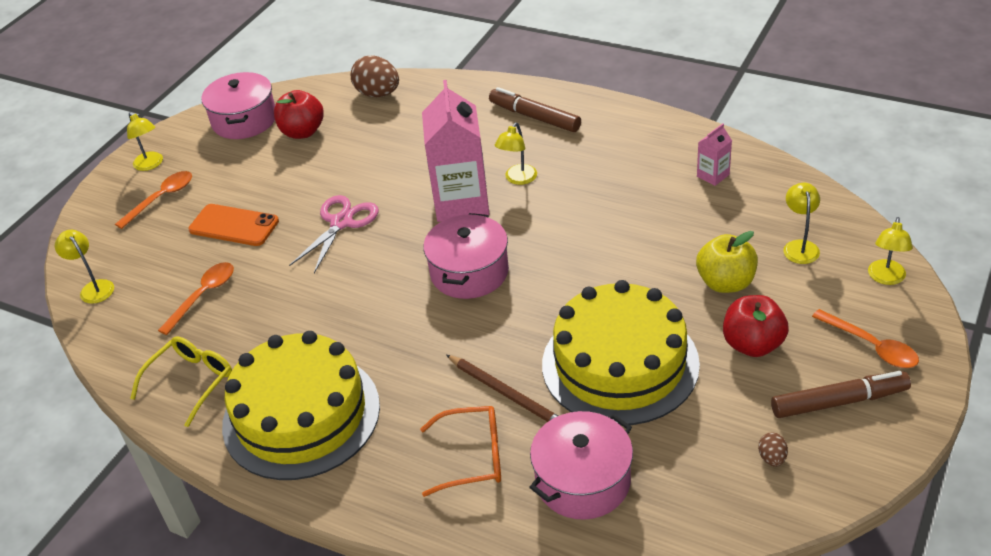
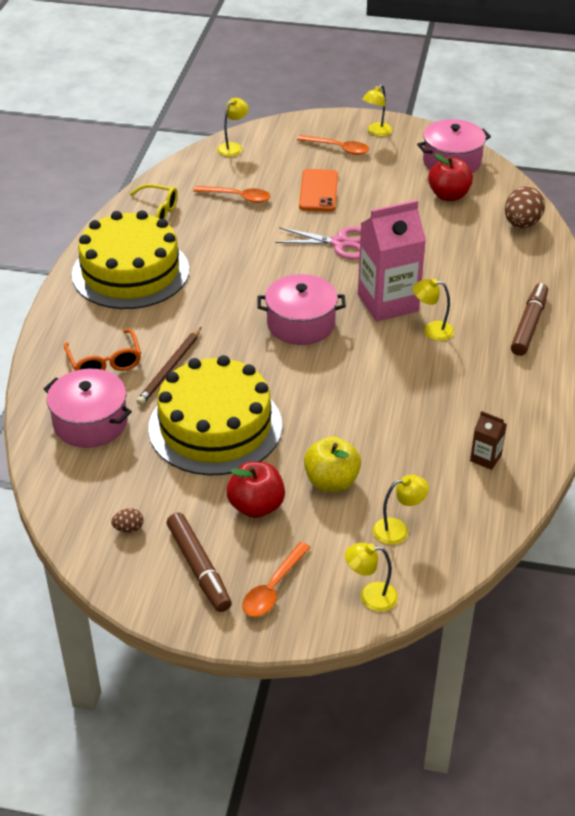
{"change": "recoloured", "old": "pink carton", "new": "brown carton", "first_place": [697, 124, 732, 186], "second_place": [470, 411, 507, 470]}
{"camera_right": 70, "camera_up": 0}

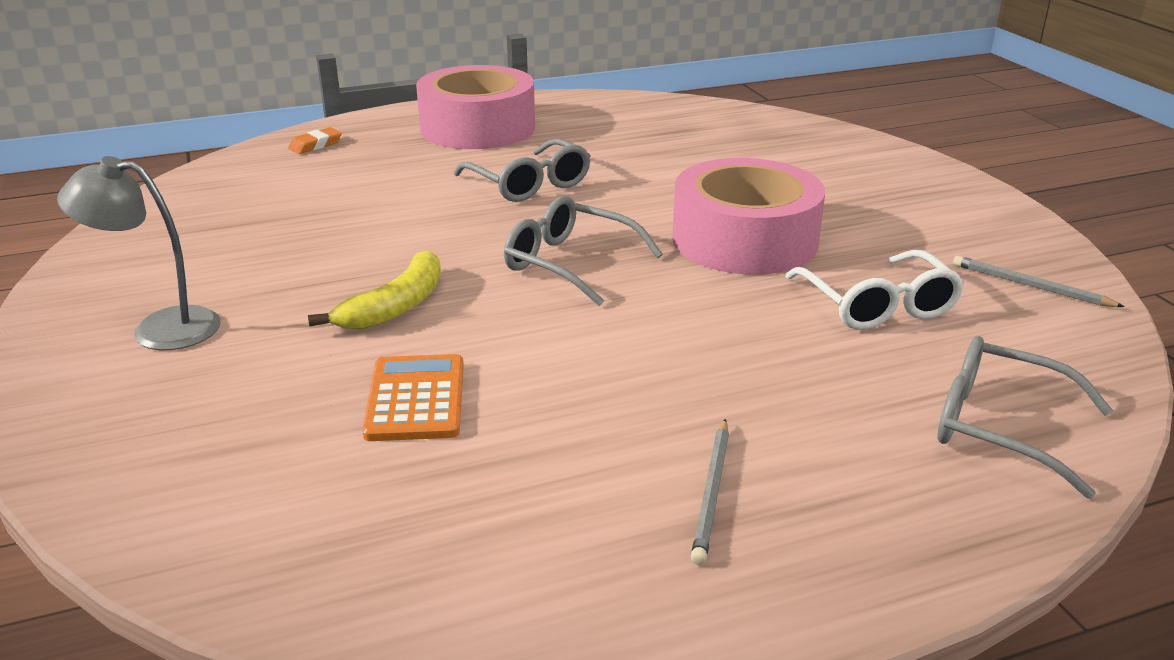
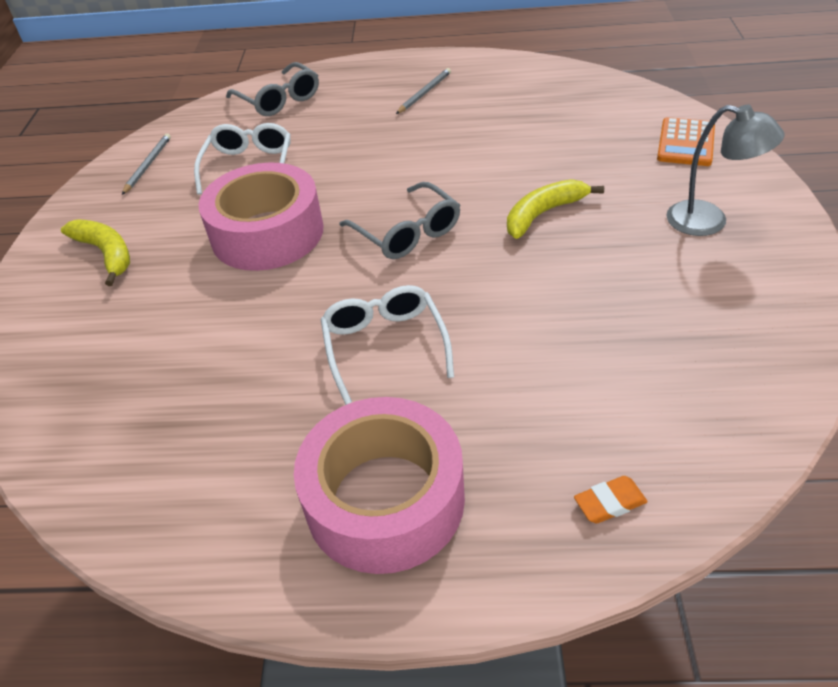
{"change": "added", "new": "yellow banana", "second_place": [61, 219, 130, 286]}
{"change": "turned", "old": "grey pencil", "first_place": [953, 256, 1125, 307], "second_place": [122, 133, 171, 195], "degrees": -135}
{"change": "recoloured", "old": "grey glasses", "new": "white glasses", "first_place": [454, 138, 591, 202], "second_place": [321, 285, 454, 405]}
{"change": "moved", "old": "orange calculator", "first_place": [362, 354, 464, 441], "second_place": [657, 117, 715, 166]}
{"camera_right": -155, "camera_up": 15}

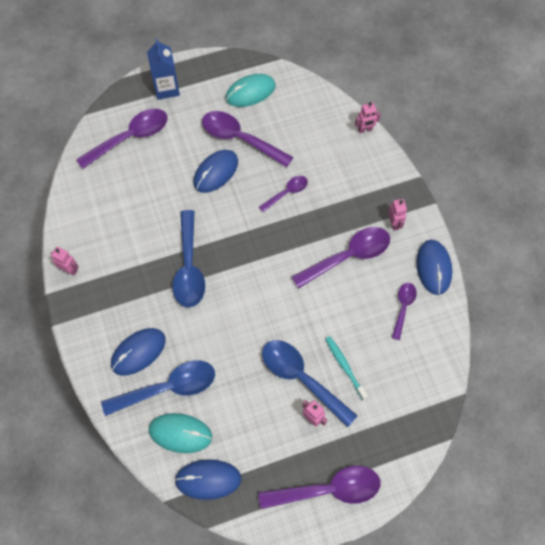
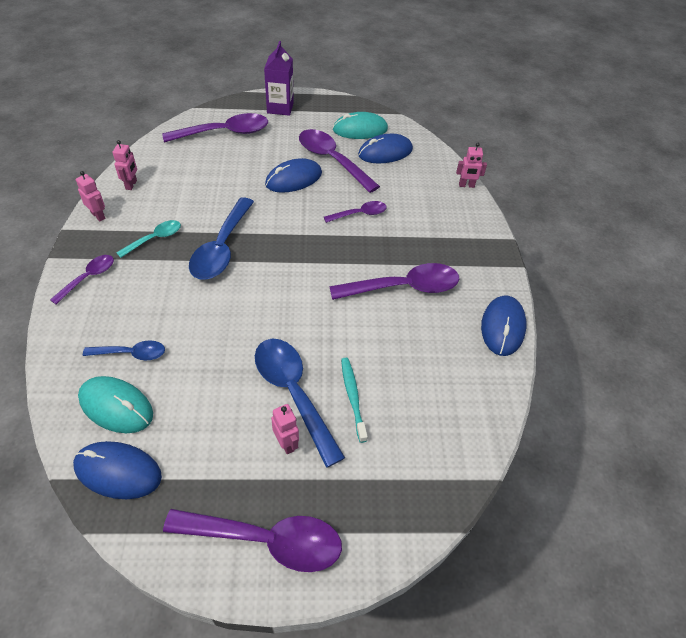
{"change": "moved", "old": "purple spoon", "first_place": [392, 283, 417, 340], "second_place": [50, 255, 114, 304]}
{"change": "resized", "old": "blue spoon", "first_place": [101, 360, 215, 416], "second_place": [83, 340, 165, 360], "factor": 0.55}
{"change": "moved", "old": "pink robot", "first_place": [388, 199, 407, 231], "second_place": [113, 140, 137, 190]}
{"change": "added", "new": "turquoise spoon", "second_place": [116, 220, 181, 258]}
{"change": "recoloured", "old": "blue carton", "new": "purple carton", "first_place": [147, 38, 180, 100], "second_place": [264, 41, 294, 116]}
{"change": "moved", "old": "blue mouse", "first_place": [111, 328, 166, 376], "second_place": [358, 134, 413, 164]}
{"camera_right": 15, "camera_up": -15}

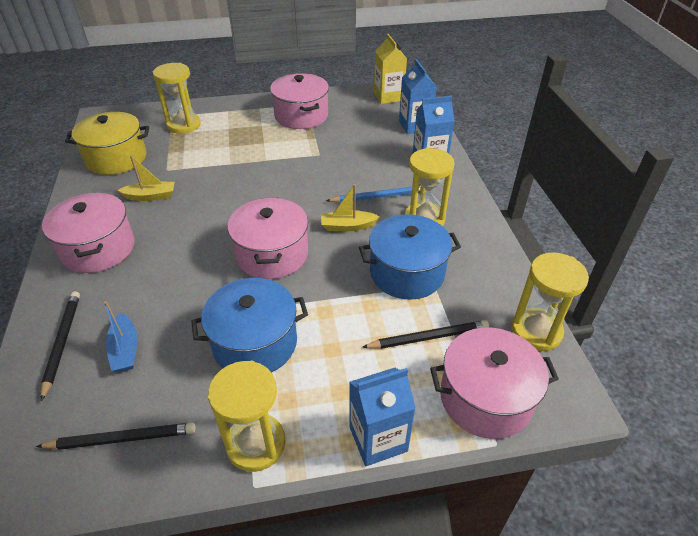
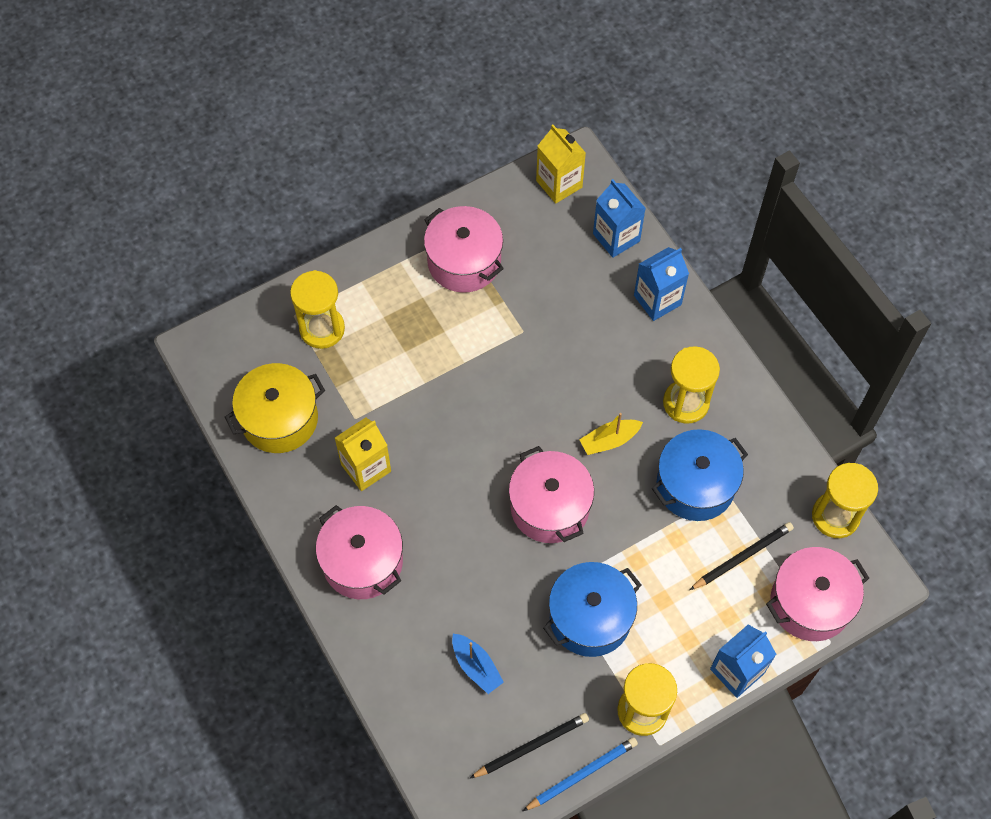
{"change": "replaced", "old": "yellow boat", "new": "yellow carton", "first_place": [117, 155, 175, 201], "second_place": [335, 417, 391, 491]}
{"change": "moved", "old": "blue pencil", "first_place": [326, 185, 421, 203], "second_place": [523, 737, 638, 811]}
{"change": "removed", "old": "black pencil", "first_place": [40, 291, 80, 401]}
{"camera_right": -20, "camera_up": 20}

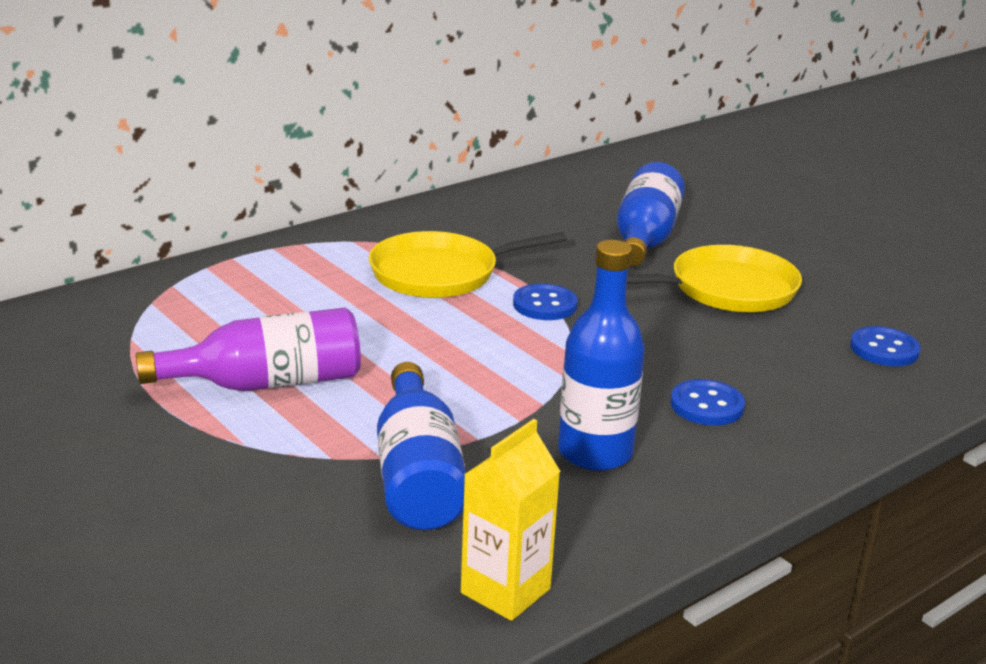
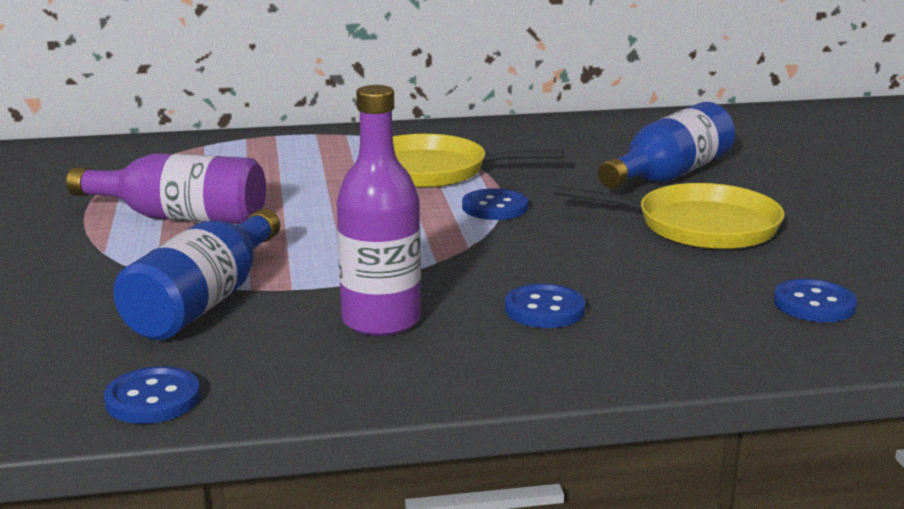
{"change": "replaced", "old": "yellow carton", "new": "blue button", "first_place": [461, 419, 560, 621], "second_place": [104, 366, 200, 424]}
{"change": "recoloured", "old": "blue bottle", "new": "purple bottle", "first_place": [558, 240, 645, 471], "second_place": [337, 85, 421, 336]}
{"camera_right": 30, "camera_up": -5}

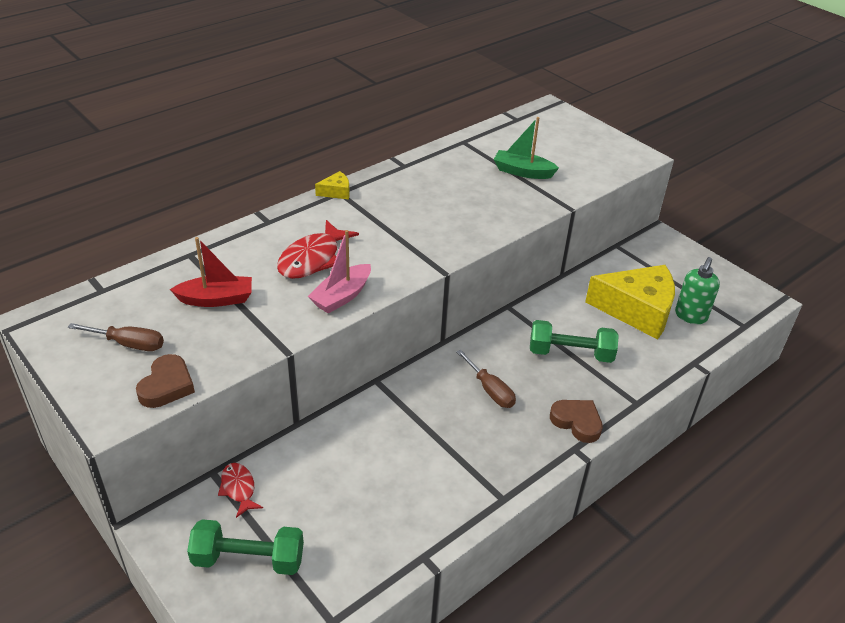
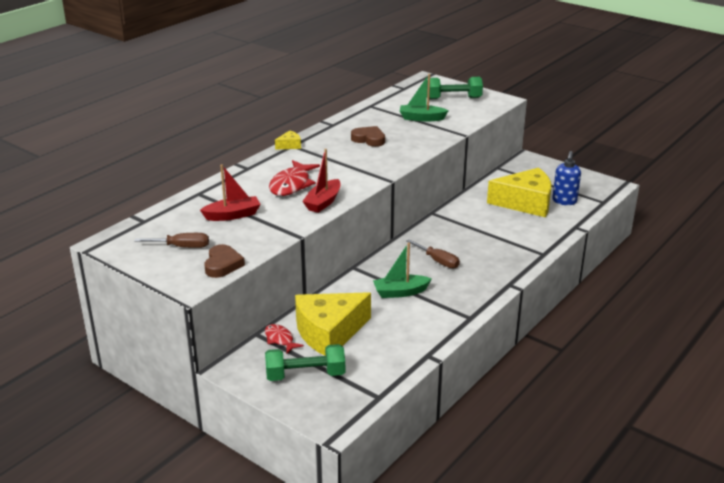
{"change": "added", "new": "yellow cheese", "second_place": [295, 292, 371, 356]}
{"change": "recoloured", "old": "pink boat", "new": "red boat", "first_place": [308, 230, 371, 314], "second_place": [302, 149, 341, 213]}
{"change": "moved", "old": "brown heart", "first_place": [550, 400, 603, 443], "second_place": [351, 126, 385, 147]}
{"change": "added", "new": "green boat", "second_place": [373, 243, 432, 298]}
{"change": "moved", "old": "green dumbbell", "first_place": [530, 320, 619, 363], "second_place": [427, 77, 483, 99]}
{"change": "recoloured", "old": "green soap dispenser", "new": "blue soap dispenser", "first_place": [675, 257, 720, 324], "second_place": [552, 151, 581, 205]}
{"camera_right": -10, "camera_up": -10}

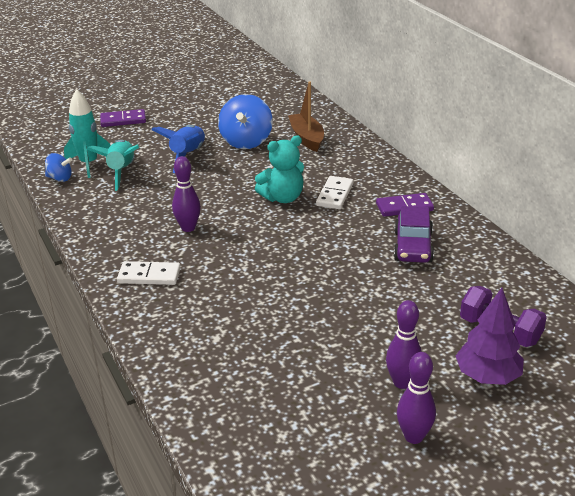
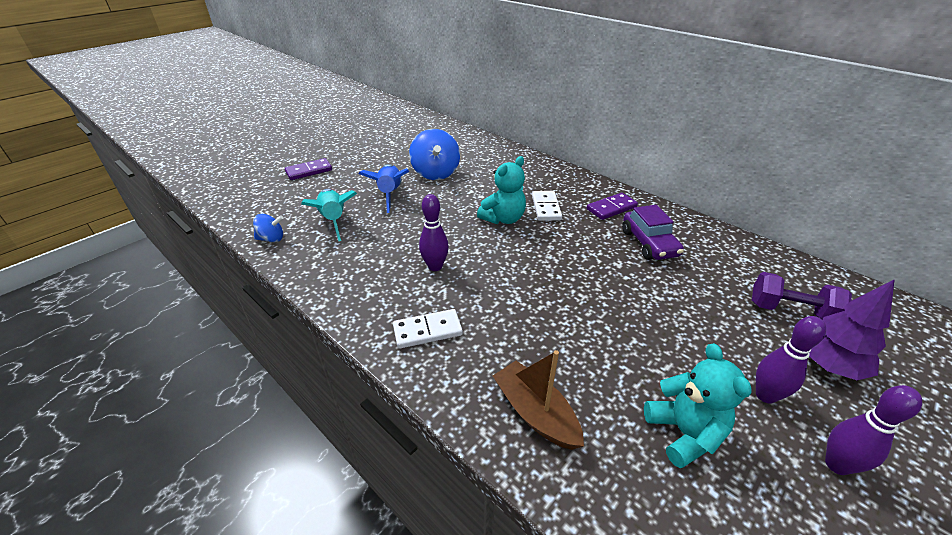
{"change": "moved", "old": "brown boat", "first_place": [288, 81, 324, 152], "second_place": [493, 350, 584, 450]}
{"change": "added", "new": "turquoise teddy bear", "second_place": [644, 343, 752, 468]}
{"change": "removed", "old": "turquoise rocket", "first_place": [64, 89, 110, 178]}
{"camera_right": -20, "camera_up": 5}

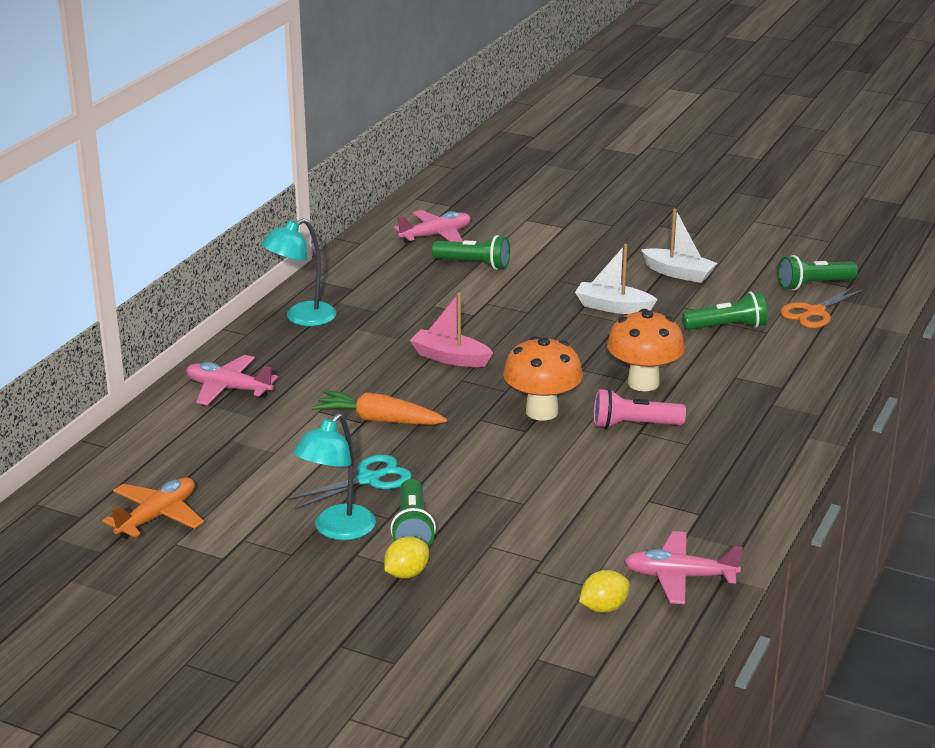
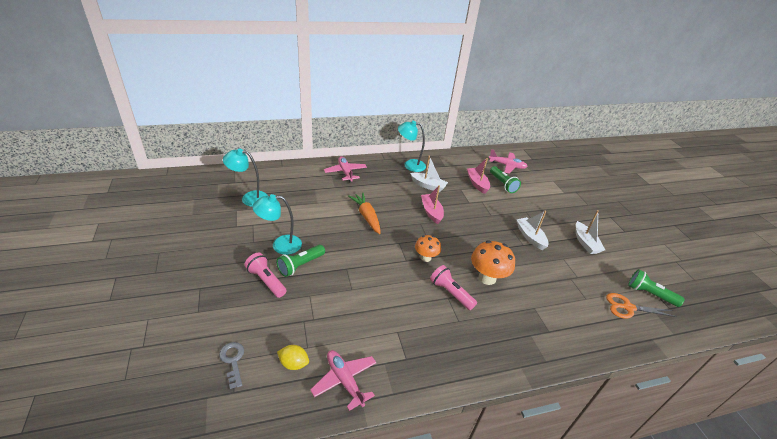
{"change": "added", "new": "grey key", "second_place": [219, 342, 244, 389]}
{"change": "replaced", "old": "orange plane", "new": "turquoise lamp", "first_place": [102, 477, 204, 539], "second_place": [223, 148, 268, 207]}
{"change": "replaced", "old": "yellow lemon", "new": "pink flashlight", "first_place": [384, 537, 429, 579], "second_place": [245, 253, 287, 298]}
{"change": "added", "new": "white boat", "second_place": [410, 156, 448, 192]}
{"change": "resized", "old": "orange mushroom", "first_place": [503, 336, 583, 421], "second_place": [415, 235, 441, 262], "factor": 0.63}
{"change": "added", "new": "pink boat", "second_place": [467, 158, 490, 194]}
{"change": "removed", "old": "turquoise scissors", "first_place": [287, 454, 412, 509]}
{"change": "removed", "old": "green flashlight", "first_place": [682, 291, 767, 330]}
{"camera_right": 45, "camera_up": 10}

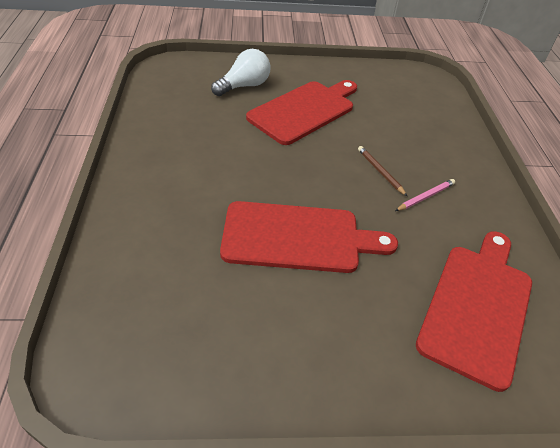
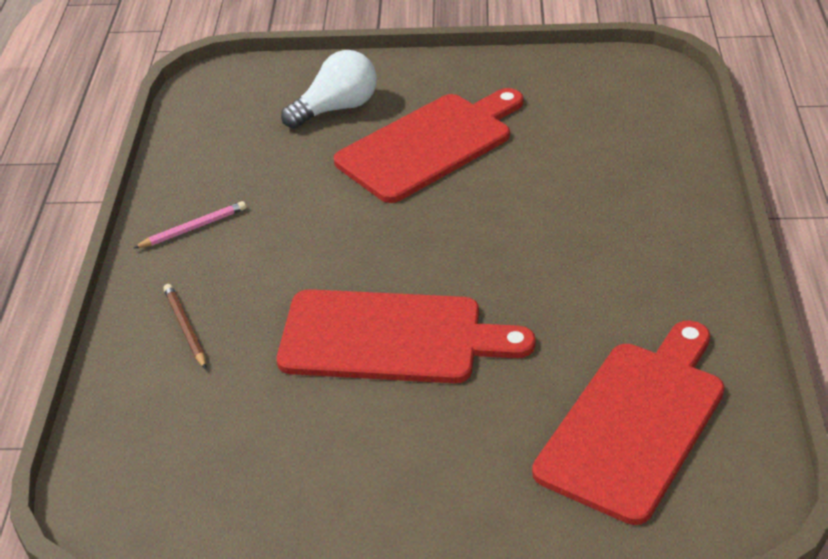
{"change": "moved", "old": "pink pencil", "first_place": [395, 179, 455, 211], "second_place": [134, 201, 246, 248]}
{"change": "moved", "old": "brown pencil", "first_place": [358, 146, 407, 196], "second_place": [163, 284, 206, 369]}
{"camera_right": 10, "camera_up": -5}

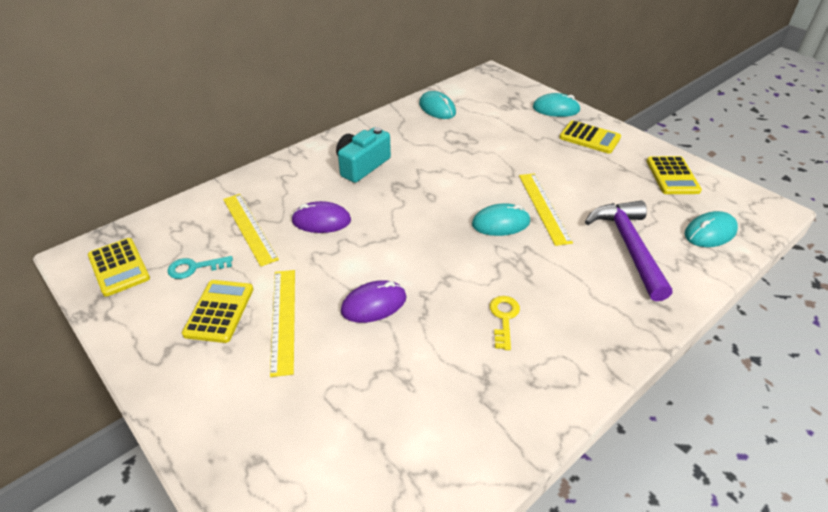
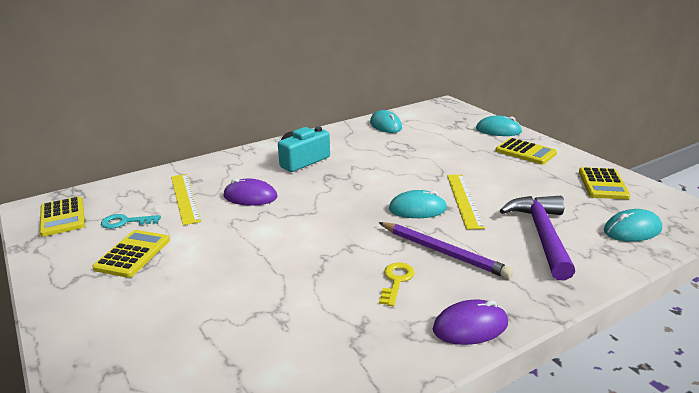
{"change": "added", "new": "purple pencil", "second_place": [378, 222, 513, 279]}
{"change": "moved", "old": "purple mouse", "first_place": [341, 280, 407, 323], "second_place": [433, 299, 508, 345]}
{"change": "removed", "old": "yellow ruler", "first_place": [270, 270, 295, 377]}
{"camera_right": 10, "camera_up": -15}

